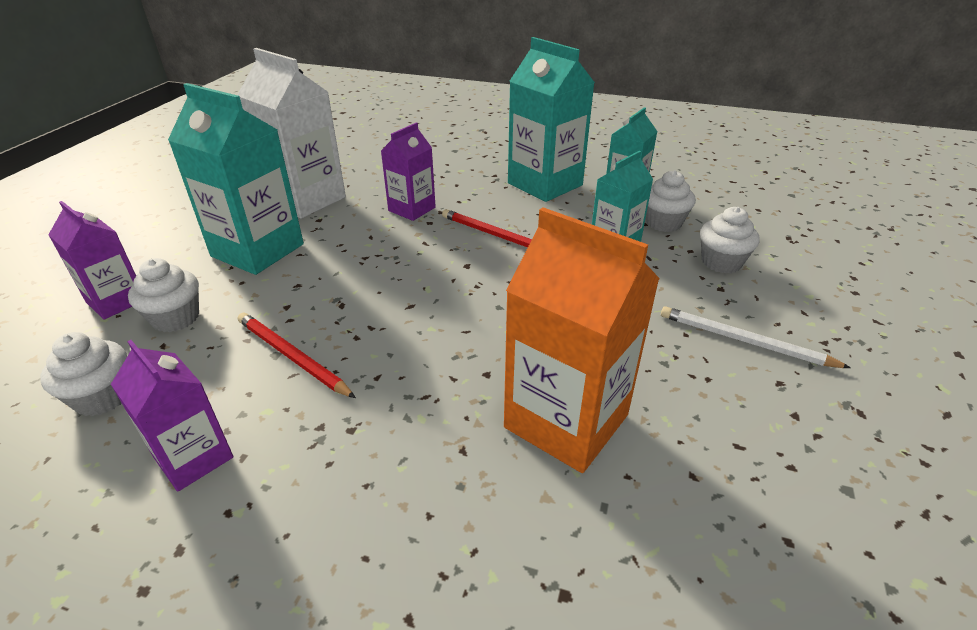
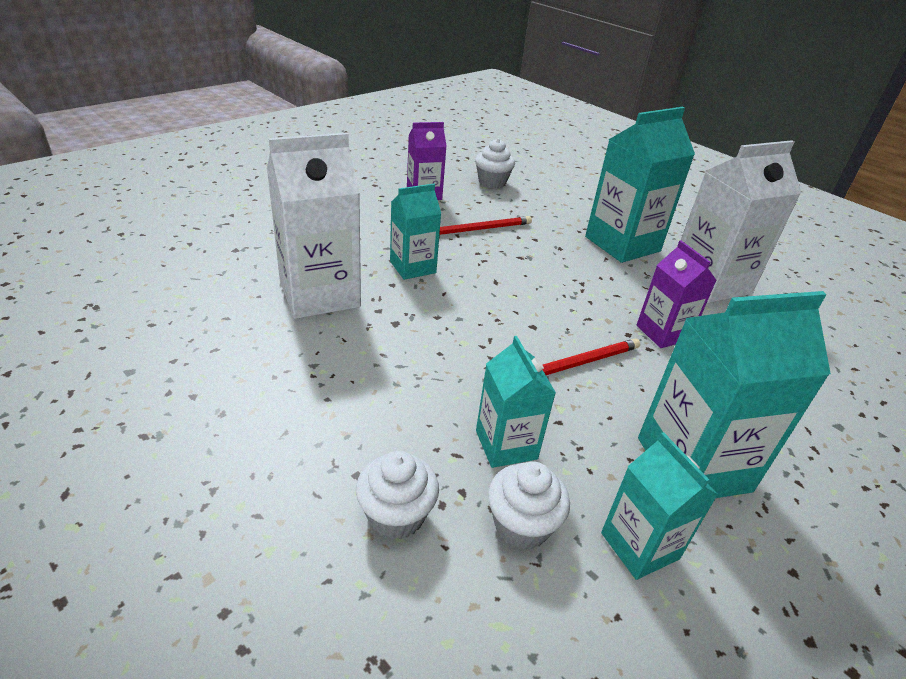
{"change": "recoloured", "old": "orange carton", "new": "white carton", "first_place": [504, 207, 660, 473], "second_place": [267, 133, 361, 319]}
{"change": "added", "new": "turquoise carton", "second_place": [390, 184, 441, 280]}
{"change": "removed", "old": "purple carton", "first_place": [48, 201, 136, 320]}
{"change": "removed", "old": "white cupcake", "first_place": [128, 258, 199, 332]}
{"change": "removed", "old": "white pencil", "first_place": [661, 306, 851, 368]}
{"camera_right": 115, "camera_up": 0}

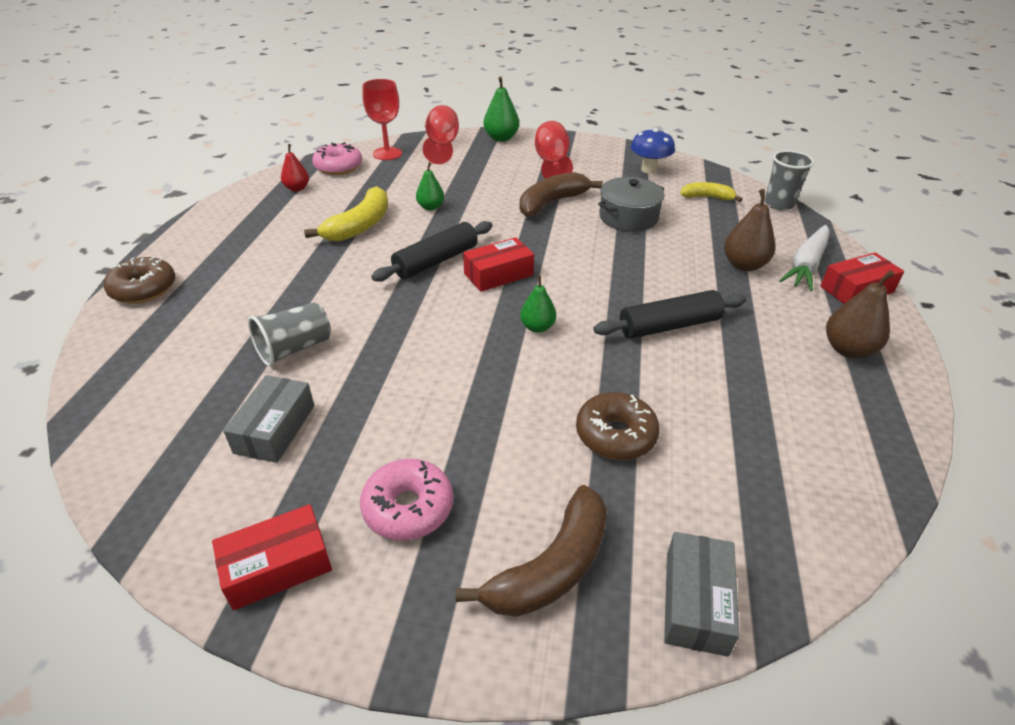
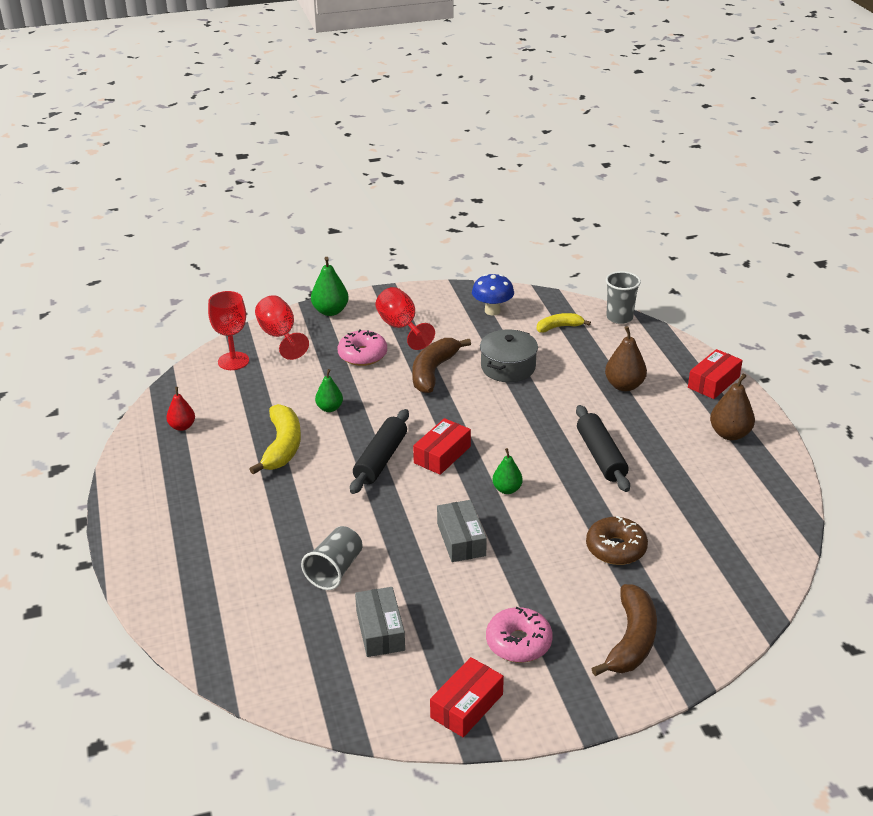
{"change": "moved", "old": "pink donut", "first_place": [312, 142, 362, 175], "second_place": [338, 330, 387, 366]}
{"change": "moved", "old": "grey box", "first_place": [664, 532, 740, 657], "second_place": [437, 500, 487, 562]}
{"change": "turned", "old": "black rolling pin", "first_place": [594, 290, 746, 339], "second_place": [576, 405, 630, 492], "degrees": -60}
{"change": "removed", "old": "brown donut", "first_place": [104, 257, 175, 304]}
{"change": "removed", "old": "white carrot", "first_place": [779, 225, 830, 291]}
{"camera_right": -25, "camera_up": -5}

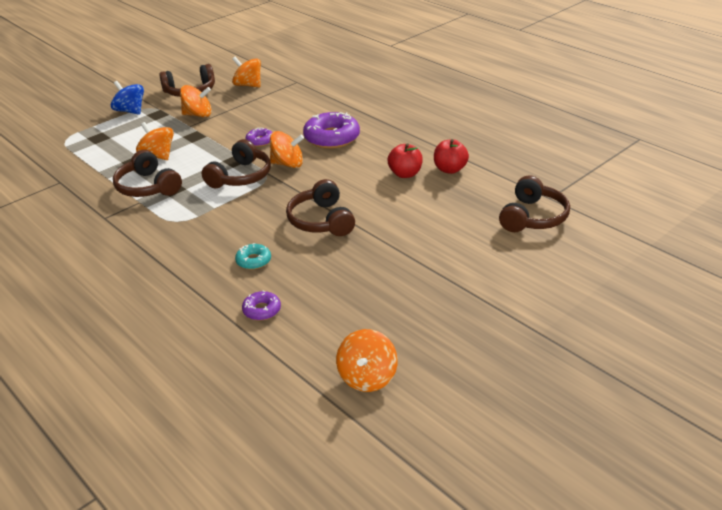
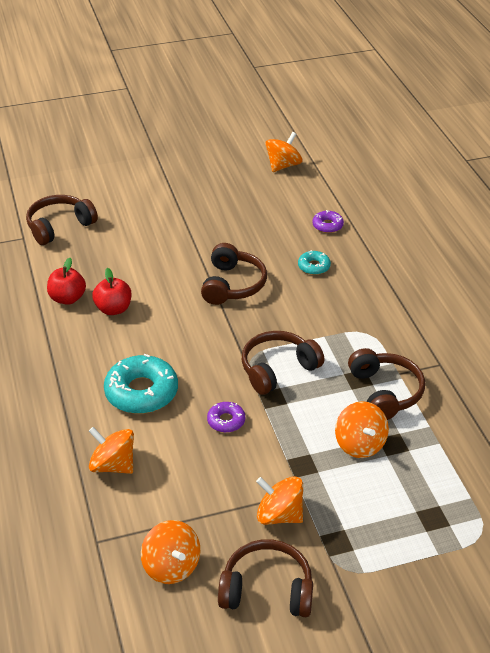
{"change": "moved", "old": "orange spinning top", "first_place": [270, 131, 304, 168], "second_place": [89, 427, 134, 474]}
{"change": "recoloured", "old": "purple donut", "new": "turquoise donut", "first_place": [303, 112, 360, 149], "second_place": [104, 354, 178, 414]}
{"change": "removed", "old": "blue spinning top", "first_place": [111, 81, 144, 115]}
{"camera_right": -155, "camera_up": 5}

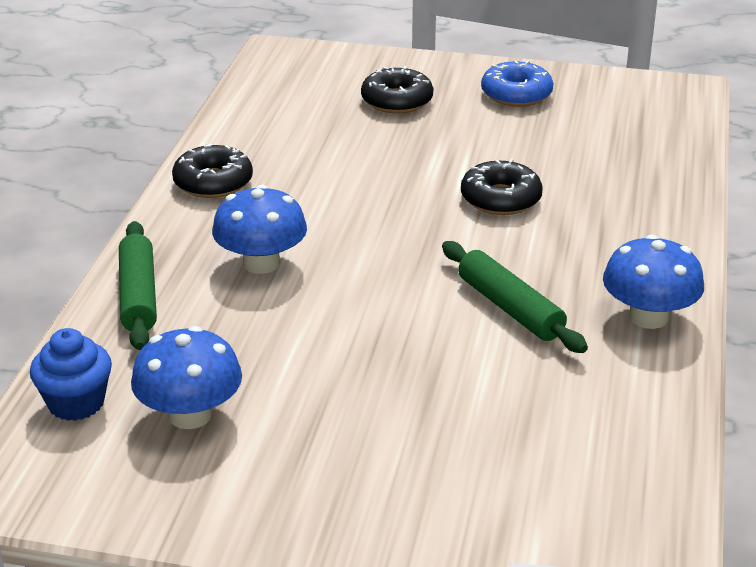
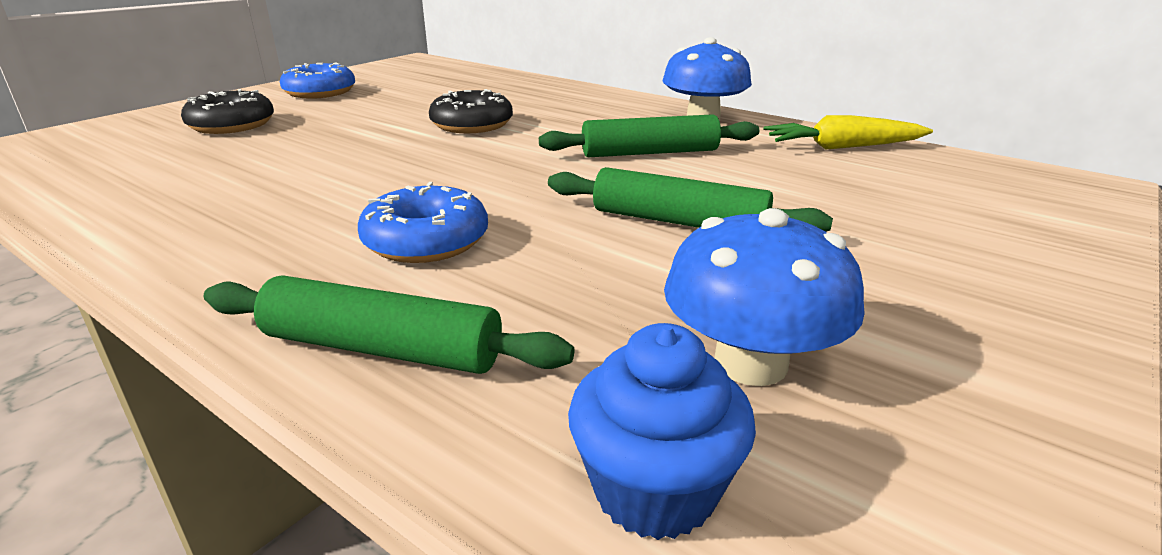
{"change": "replaced", "old": "blue mushroom", "new": "blue donut", "first_place": [212, 185, 307, 274], "second_place": [358, 182, 488, 263]}
{"change": "added", "new": "green rolling pin", "second_place": [548, 167, 833, 232]}
{"change": "added", "new": "yellow carrot", "second_place": [764, 115, 933, 150]}
{"change": "removed", "old": "black donut", "first_place": [172, 144, 253, 198]}
{"camera_right": -65, "camera_up": -5}

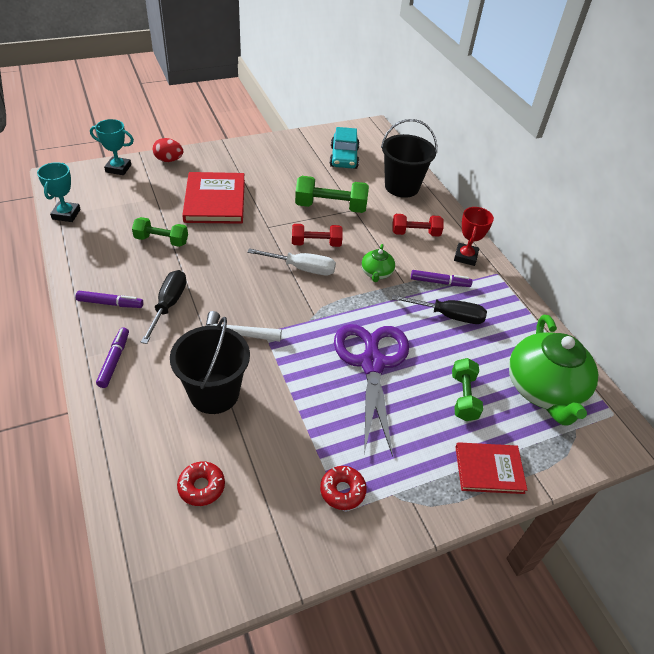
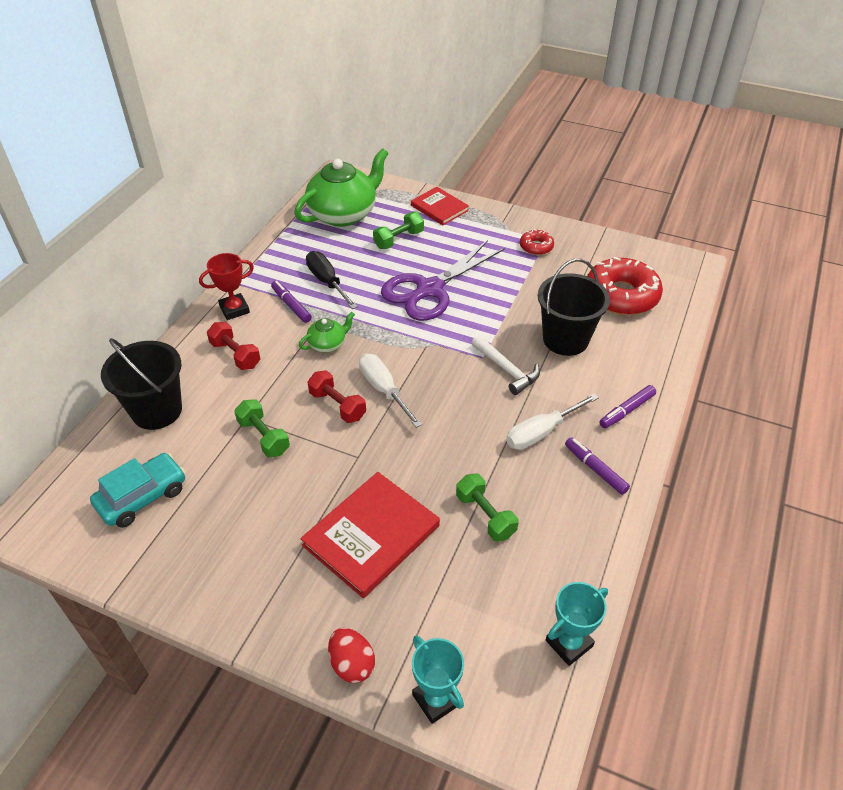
{"change": "resized", "old": "green dumbbell", "first_place": [295, 176, 369, 213], "second_place": [234, 399, 290, 457], "factor": 0.66}
{"change": "recoloured", "old": "black screwdriver", "new": "white screwdriver", "first_place": [141, 270, 186, 344], "second_place": [506, 394, 599, 450]}
{"change": "resized", "old": "red donut", "first_place": [177, 461, 225, 506], "second_place": [587, 257, 663, 315], "factor": 2.05}
{"camera_right": -130, "camera_up": 0}

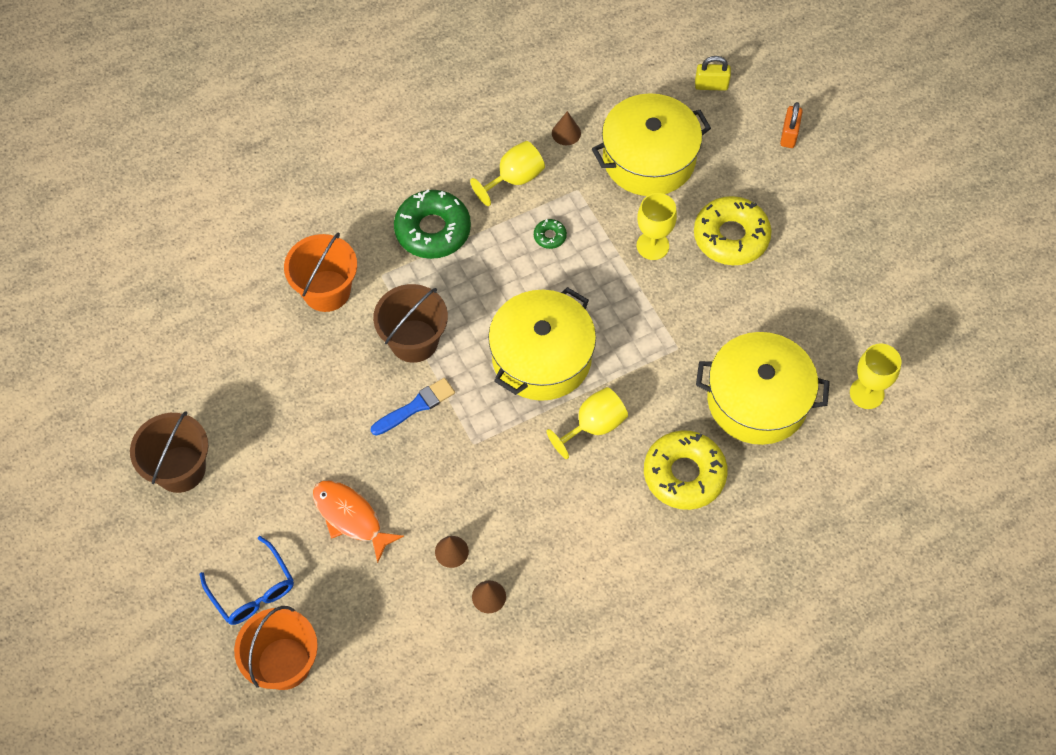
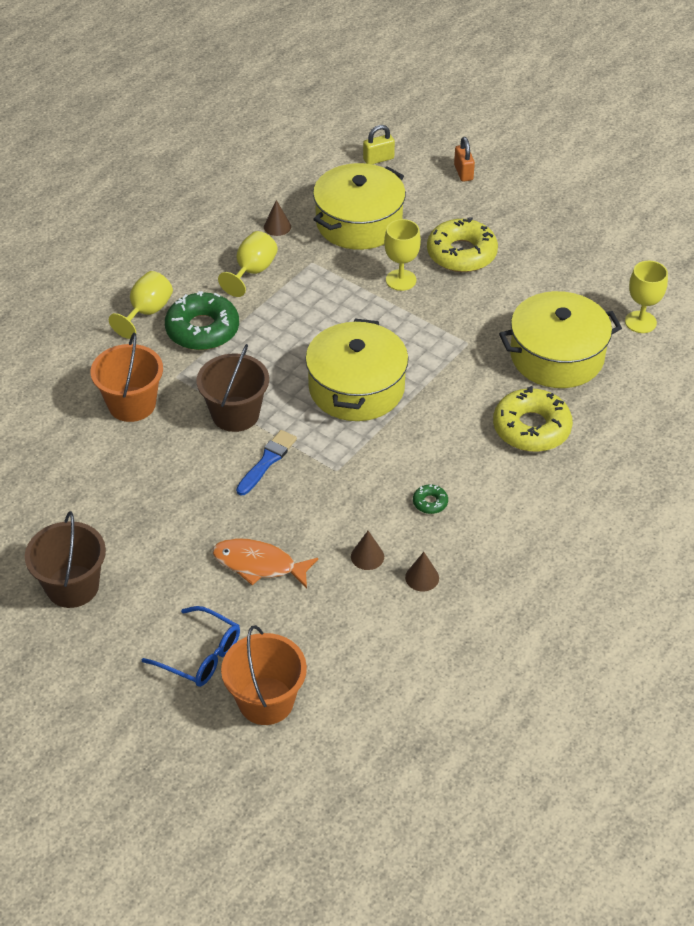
{"change": "moved", "old": "yellow goblet", "first_place": [546, 387, 628, 459], "second_place": [109, 271, 173, 339]}
{"change": "moved", "old": "green donut", "first_place": [534, 219, 567, 249], "second_place": [413, 485, 448, 514]}
{"camera_right": -25, "camera_up": -15}

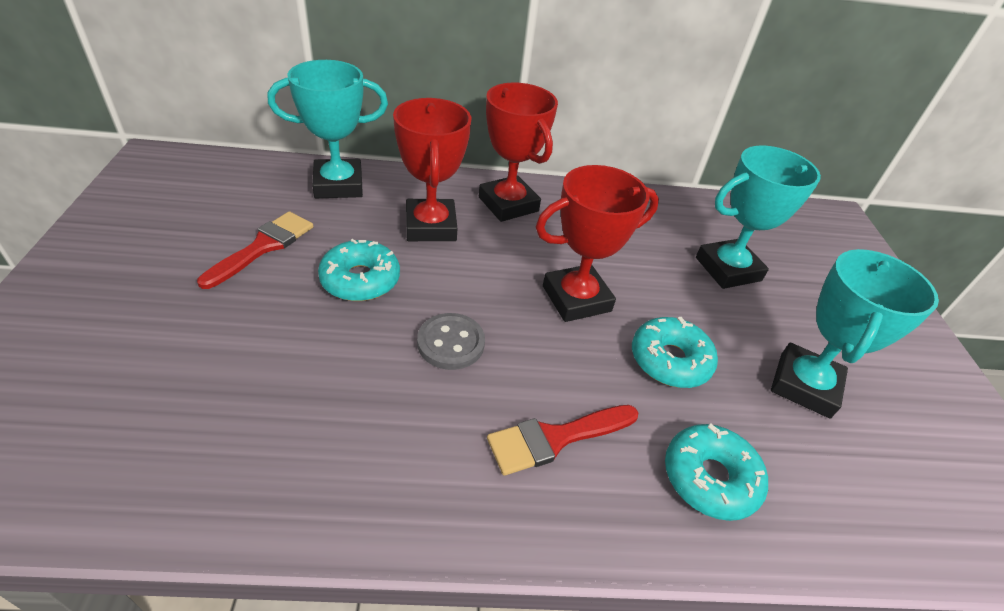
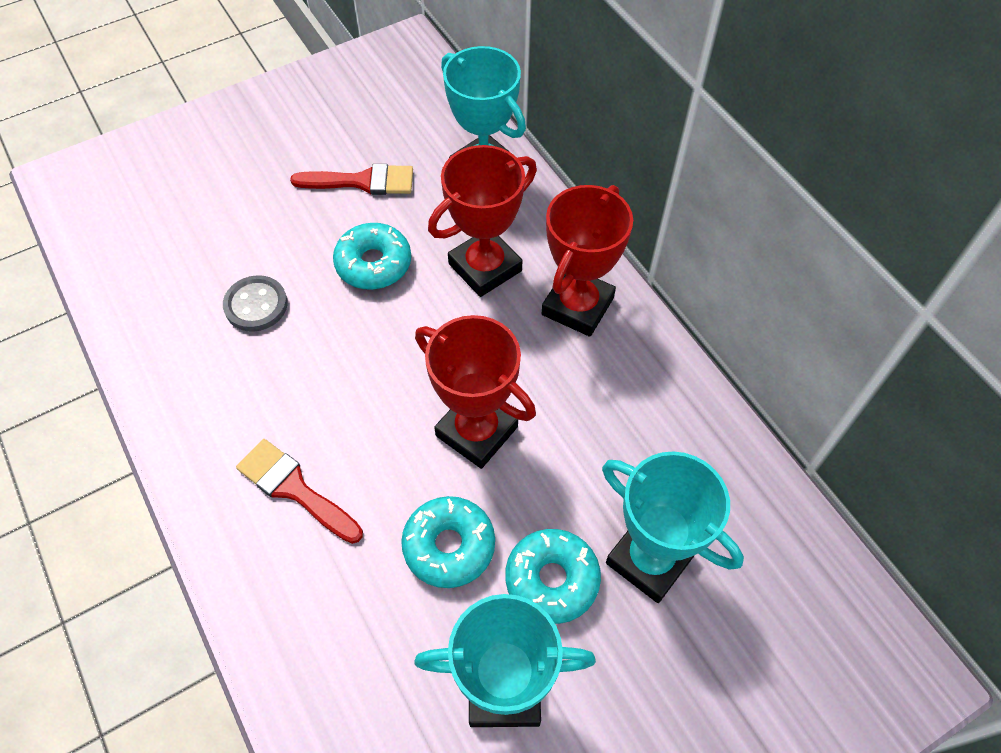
{"change": "moved", "old": "grey button", "first_place": [417, 313, 485, 370], "second_place": [223, 275, 288, 332]}
{"change": "moved", "old": "turquoise donut", "first_place": [665, 424, 768, 521], "second_place": [505, 529, 601, 624]}
{"camera_right": 65, "camera_up": 15}

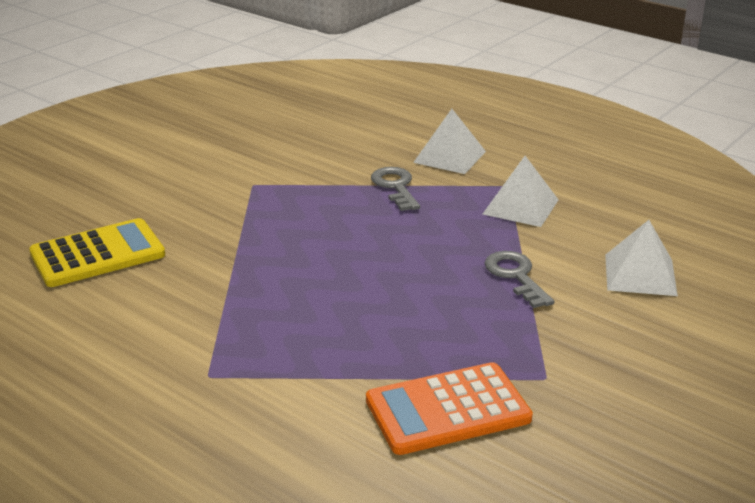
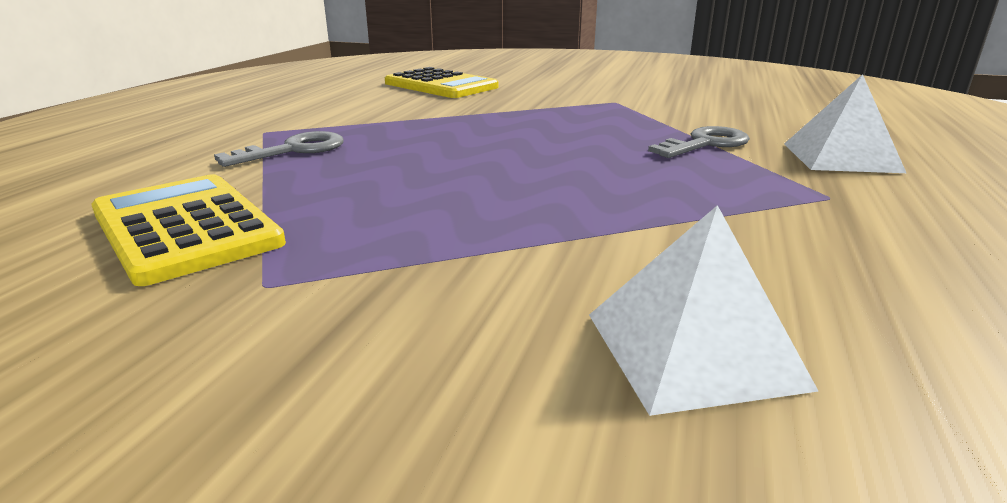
{"change": "recoloured", "old": "orange calculator", "new": "yellow calculator", "first_place": [366, 362, 533, 455], "second_place": [91, 174, 286, 286]}
{"change": "moved", "old": "grey key", "first_place": [485, 251, 554, 308], "second_place": [214, 131, 344, 167]}
{"change": "removed", "old": "white pyramid", "first_place": [483, 156, 559, 227]}
{"camera_right": 70, "camera_up": -5}

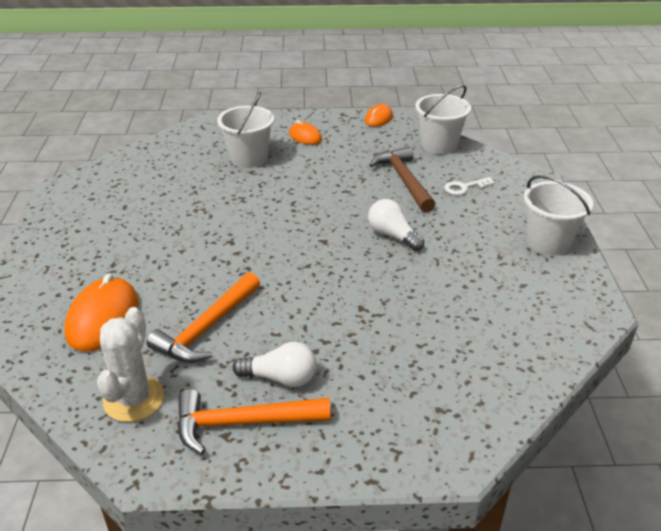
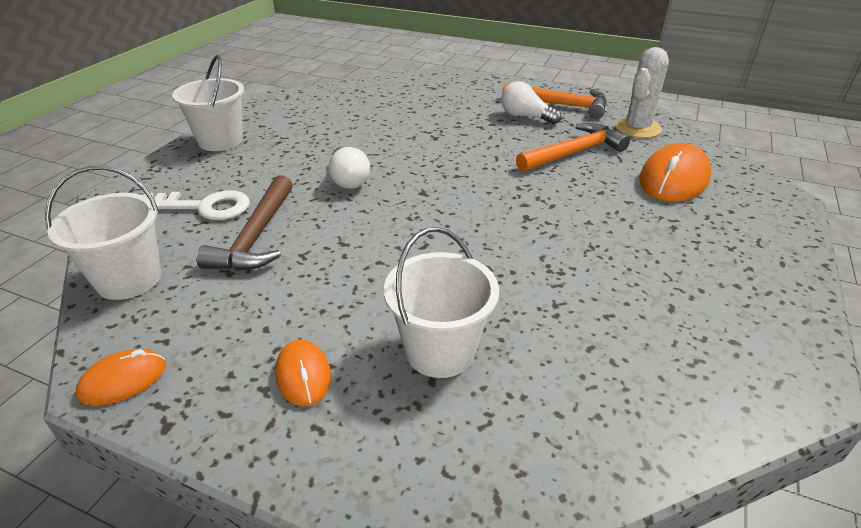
{"change": "resized", "old": "white key", "first_place": [444, 177, 495, 195], "second_place": [143, 191, 250, 220], "factor": 1.6}
{"camera_right": -155, "camera_up": 0}

